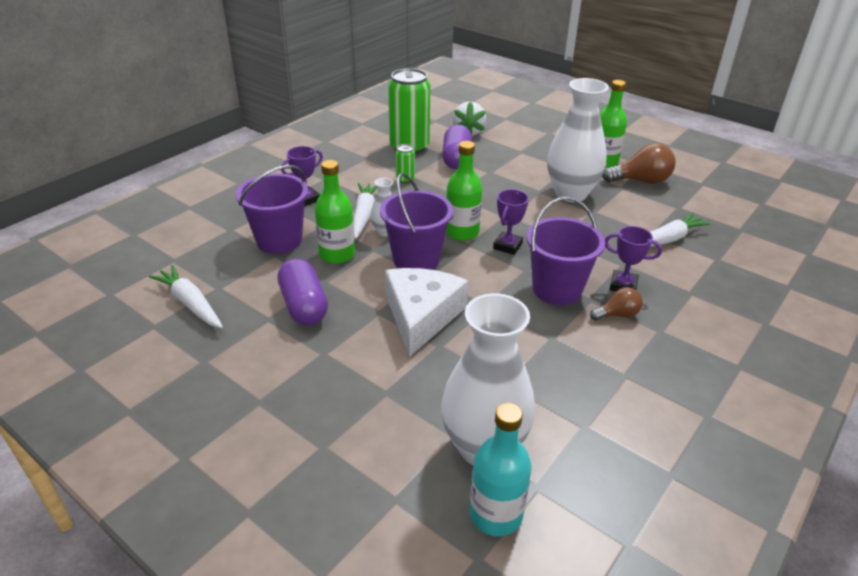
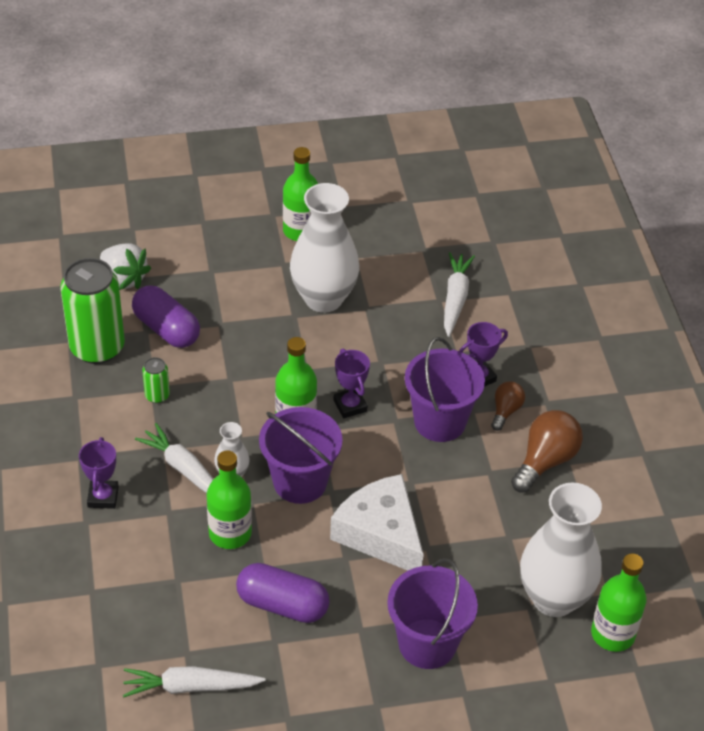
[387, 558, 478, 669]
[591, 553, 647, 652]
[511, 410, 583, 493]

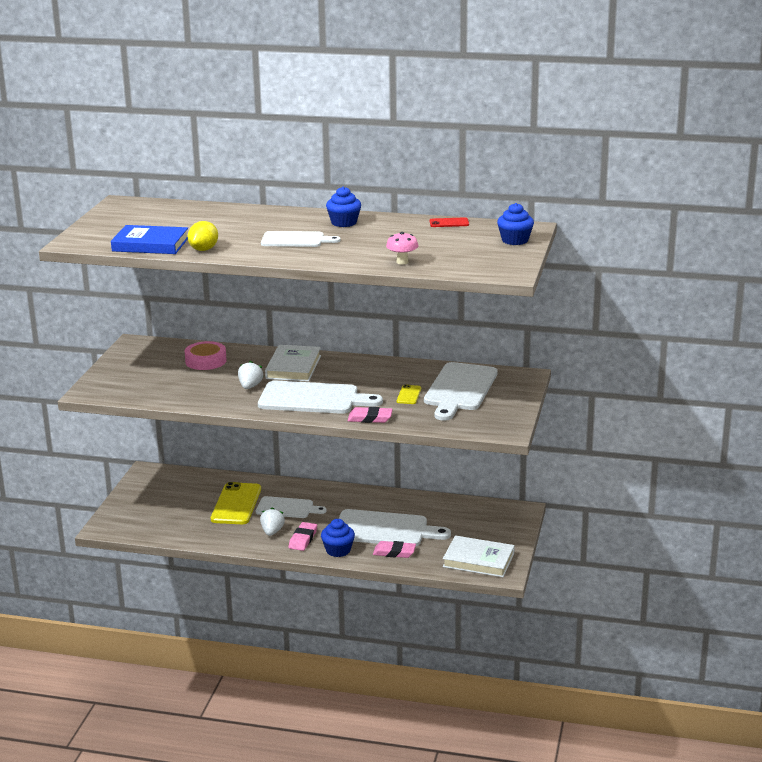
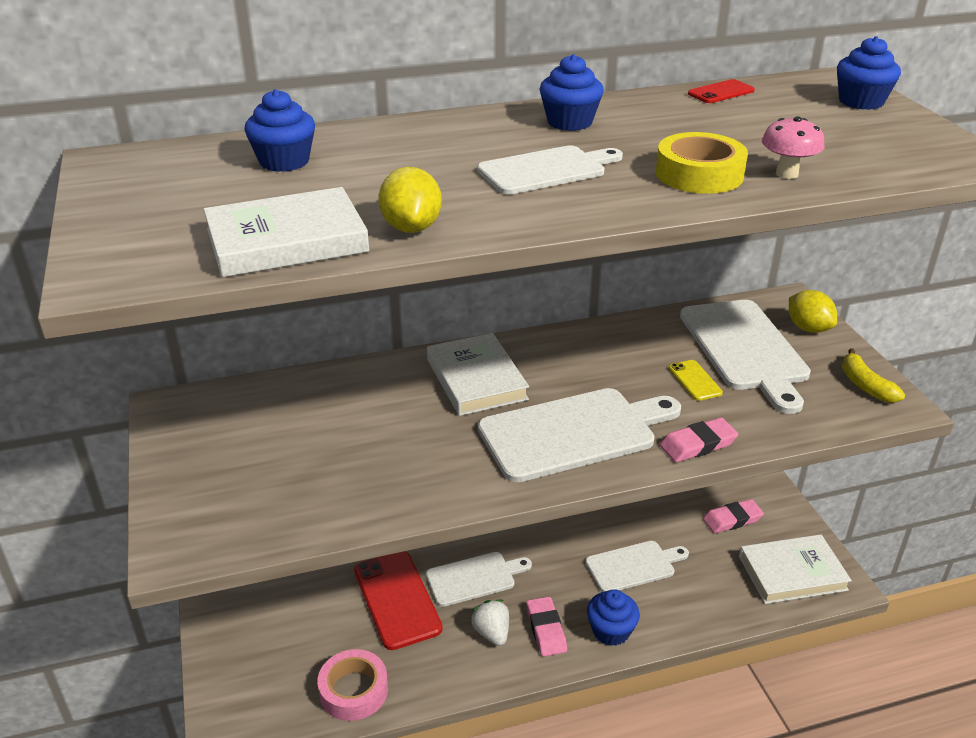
[203, 187, 369, 277]
[317, 649, 388, 721]
[354, 551, 443, 650]
[238, 361, 263, 389] (first image)
[585, 541, 689, 592]
[703, 499, 764, 533]
[244, 89, 315, 172]
[656, 132, 748, 194]
[789, 290, 837, 333]
[842, 348, 905, 403]

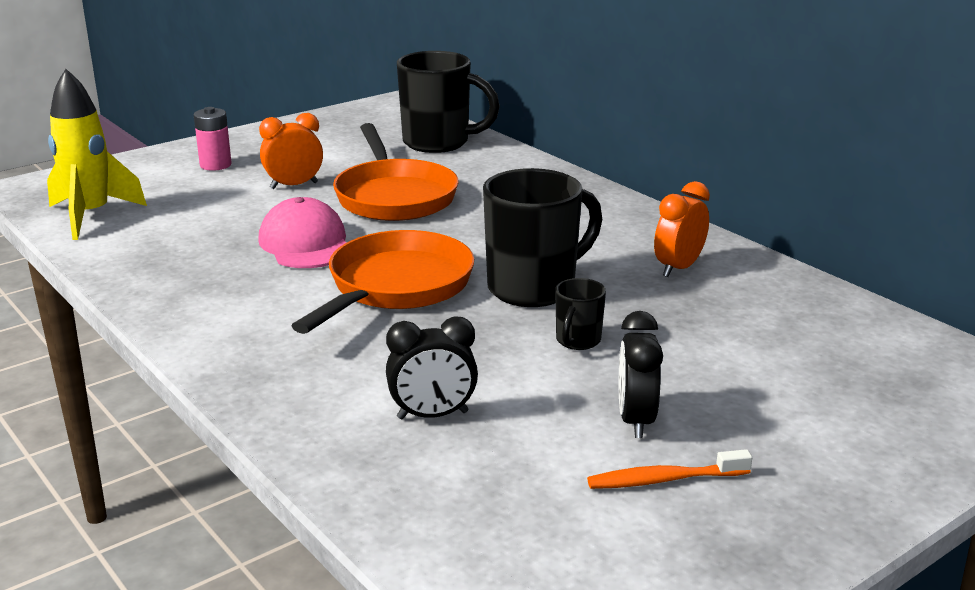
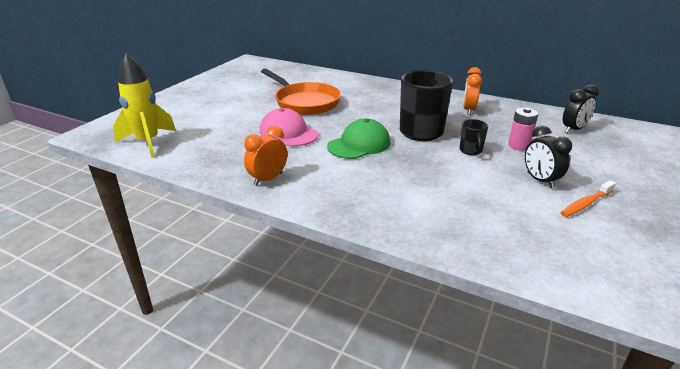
[508, 107, 538, 151]
[244, 126, 287, 186]
[327, 118, 391, 159]
[563, 85, 599, 133]
[397, 51, 500, 153] (first image)

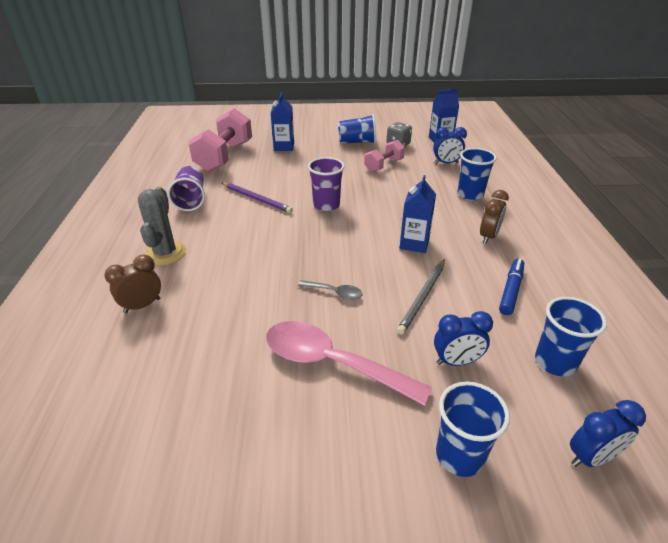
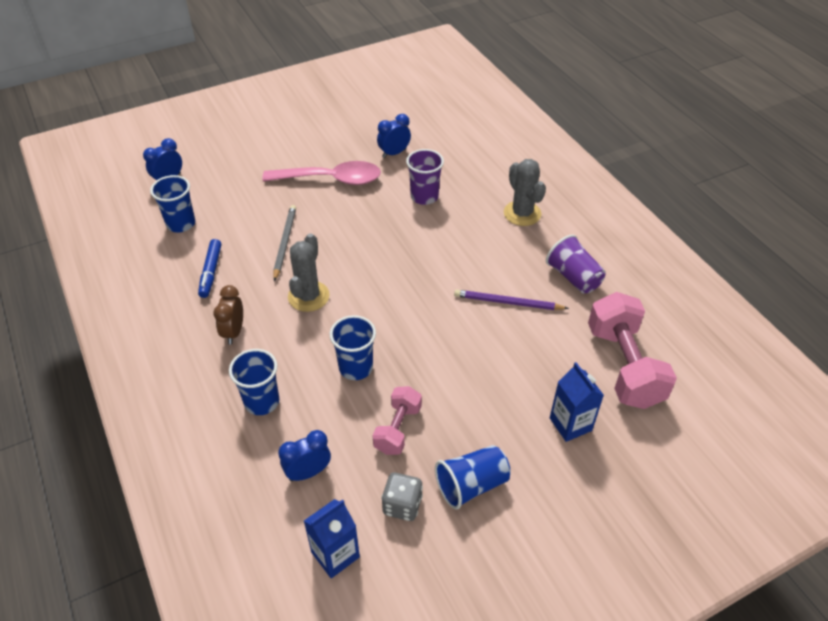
[104, 255, 161, 313] (first image)
[298, 280, 363, 300] (first image)
[406, 149, 444, 205]
[288, 233, 330, 312]
[377, 114, 411, 158]
[330, 315, 376, 380]

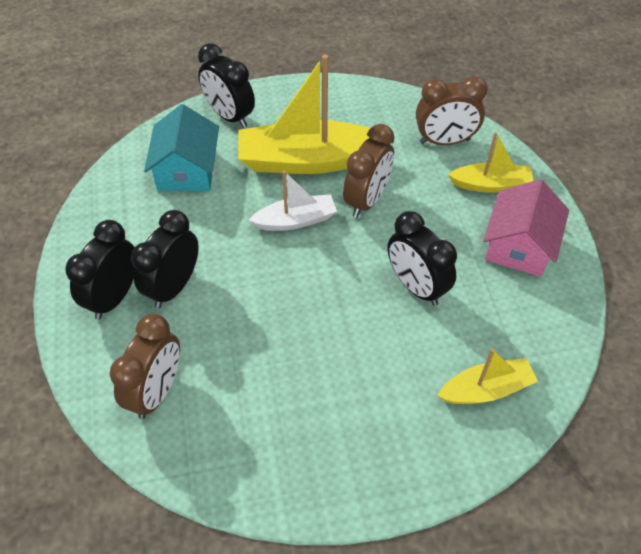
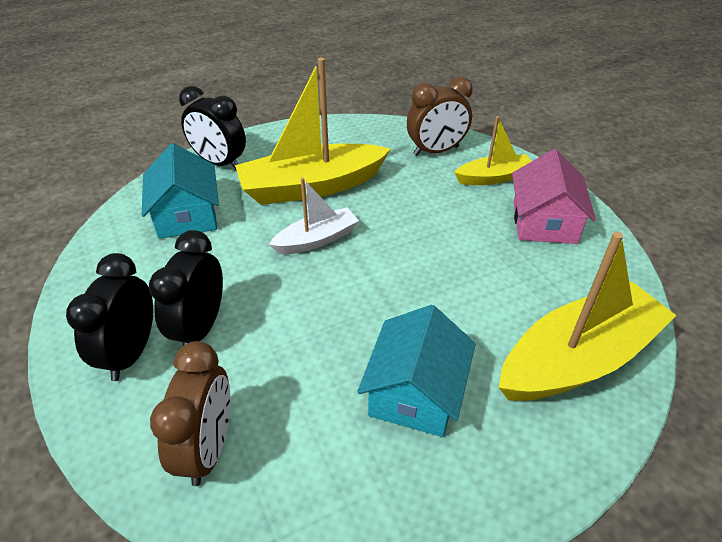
[343, 124, 394, 218] (first image)
[388, 211, 457, 306] (first image)
[499, 232, 677, 401]
[357, 305, 475, 437]

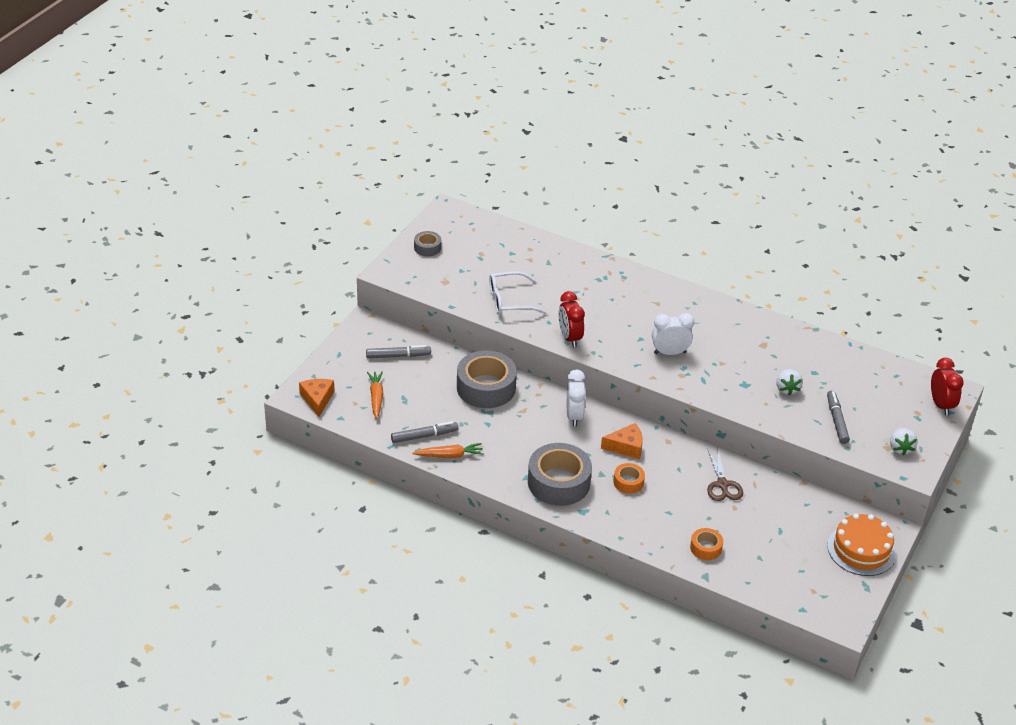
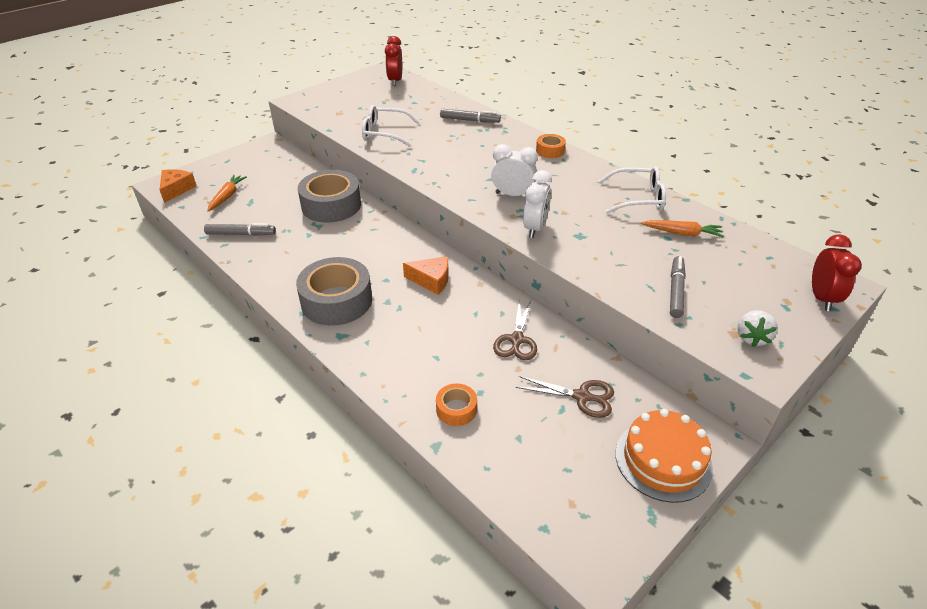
[440, 109, 501, 123]
[641, 220, 724, 238]
[414, 231, 441, 256] (first image)
[385, 36, 402, 86]
[523, 170, 552, 238]
[536, 134, 566, 158]
[776, 369, 803, 396] (first image)
[516, 376, 614, 418]
[599, 167, 666, 214]

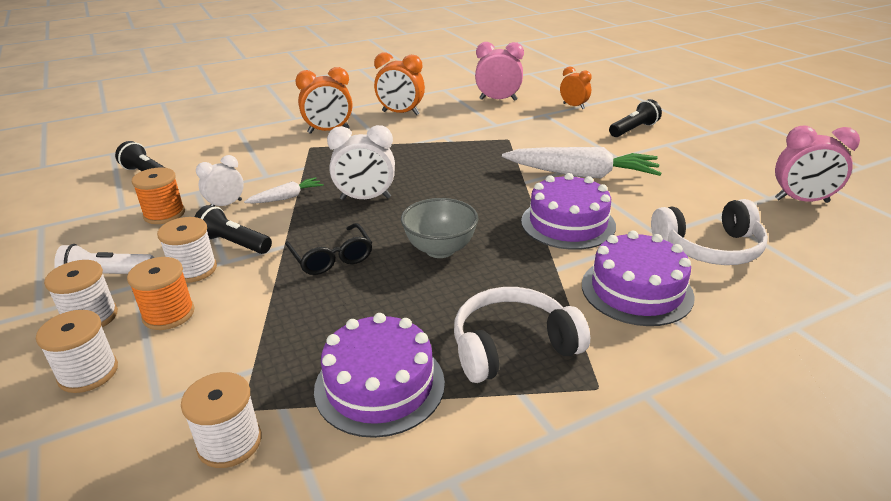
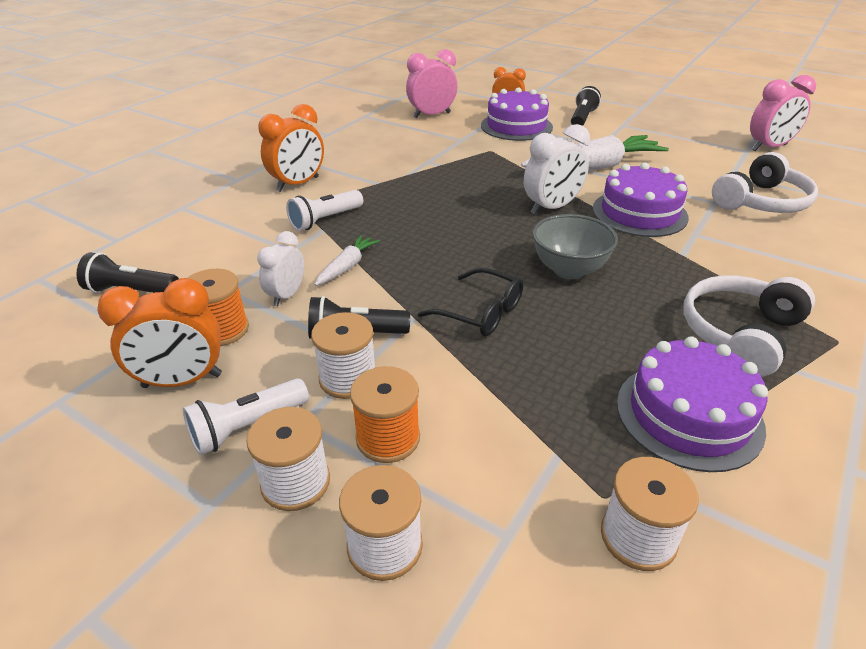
[524, 124, 590, 215]
[97, 278, 222, 388]
[481, 87, 553, 141]
[286, 190, 363, 231]

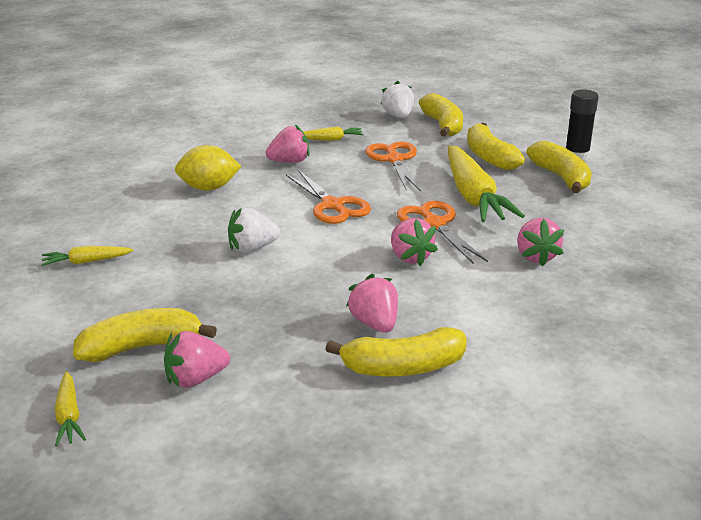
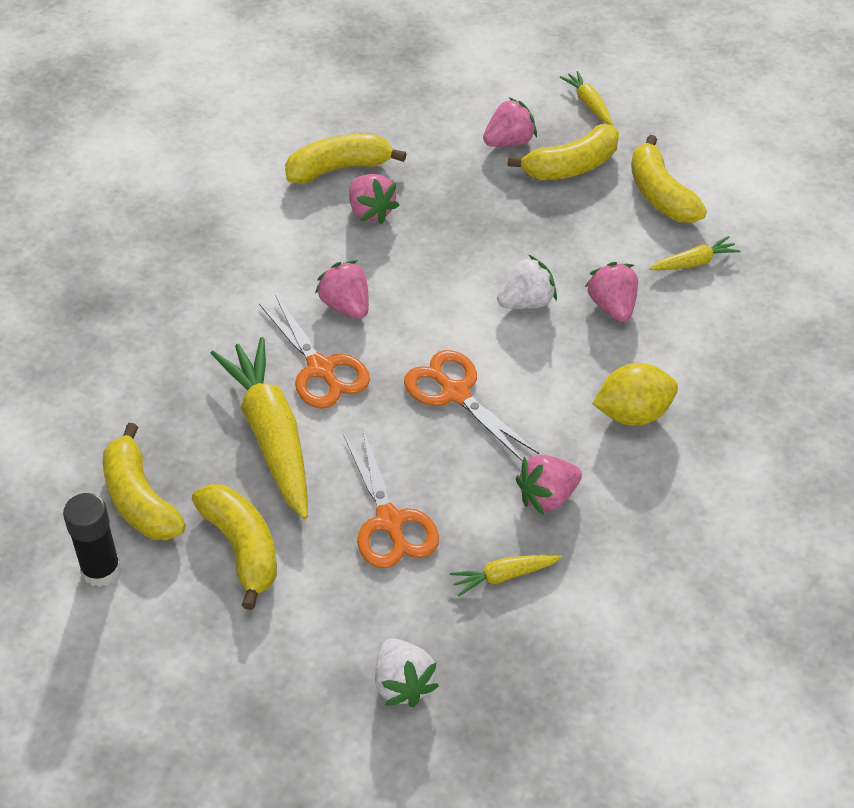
[631, 135, 707, 223]
[585, 262, 638, 322]

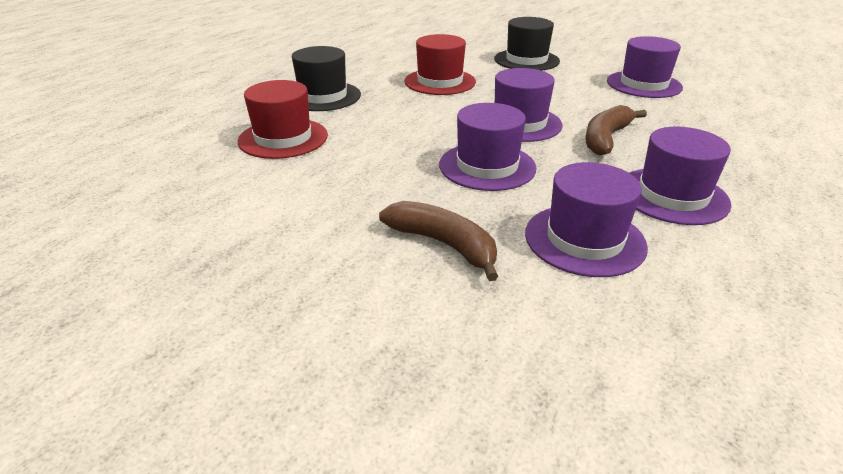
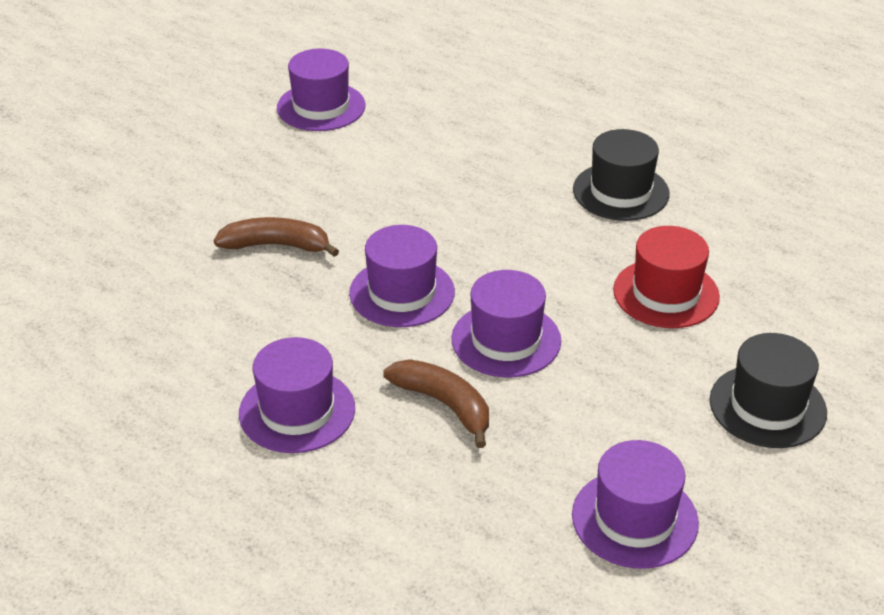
[238, 80, 328, 159] (first image)
[214, 217, 339, 257]
[277, 49, 365, 131]

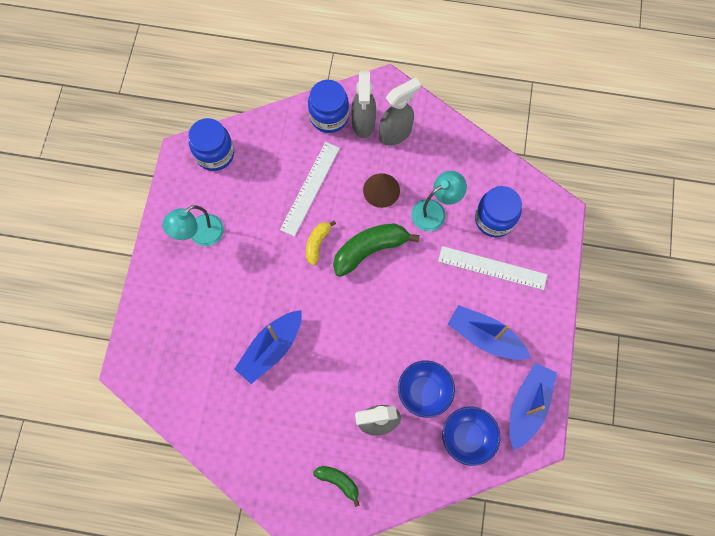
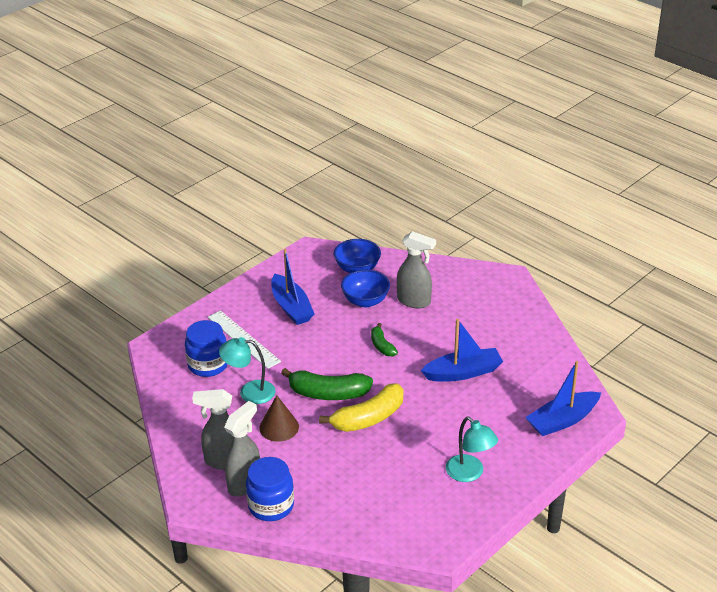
[446, 416, 498, 482]
[188, 118, 234, 171] (first image)
[280, 142, 340, 237] (first image)
[319, 383, 404, 432]
[371, 323, 398, 356]
[525, 361, 601, 436]

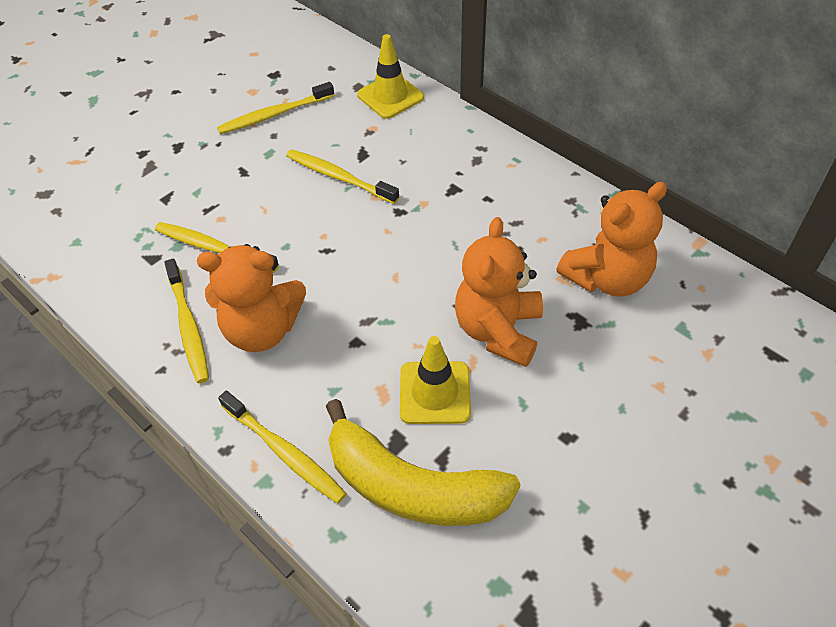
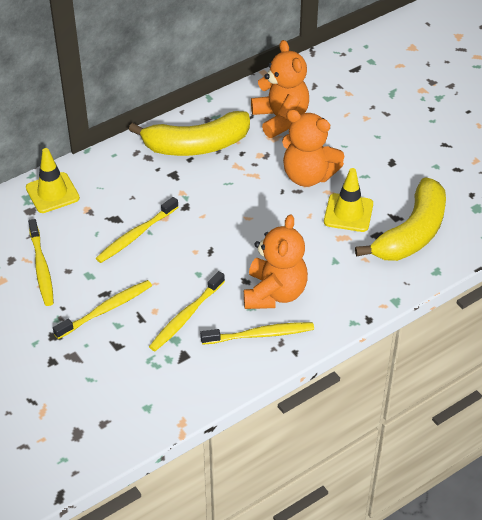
[53, 280, 152, 339]
[129, 111, 250, 156]

